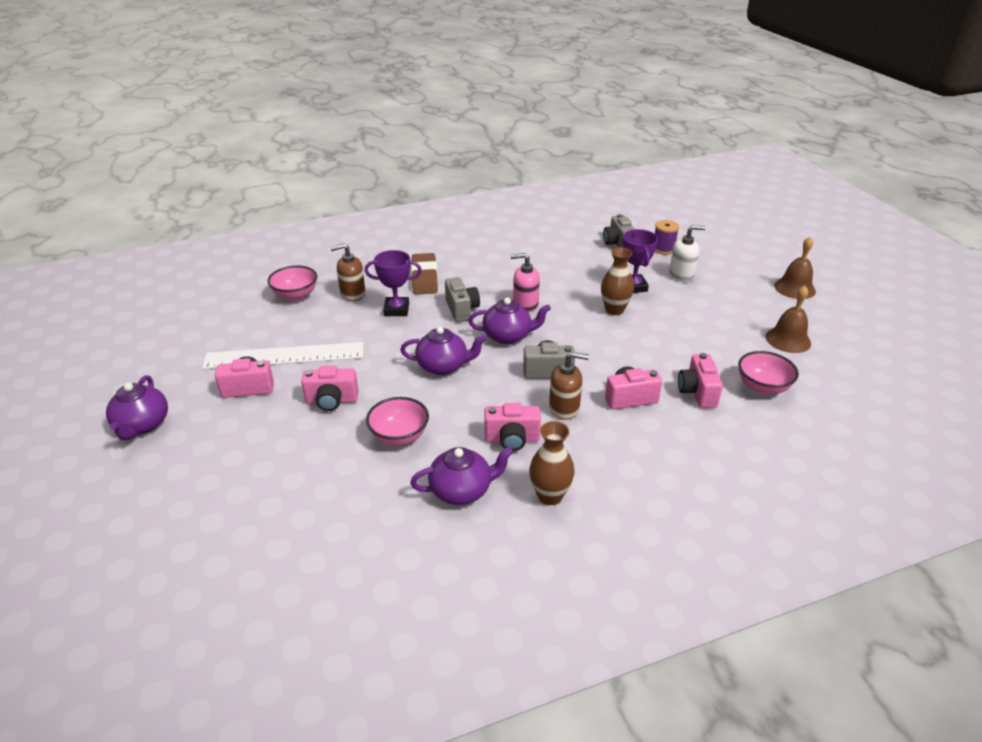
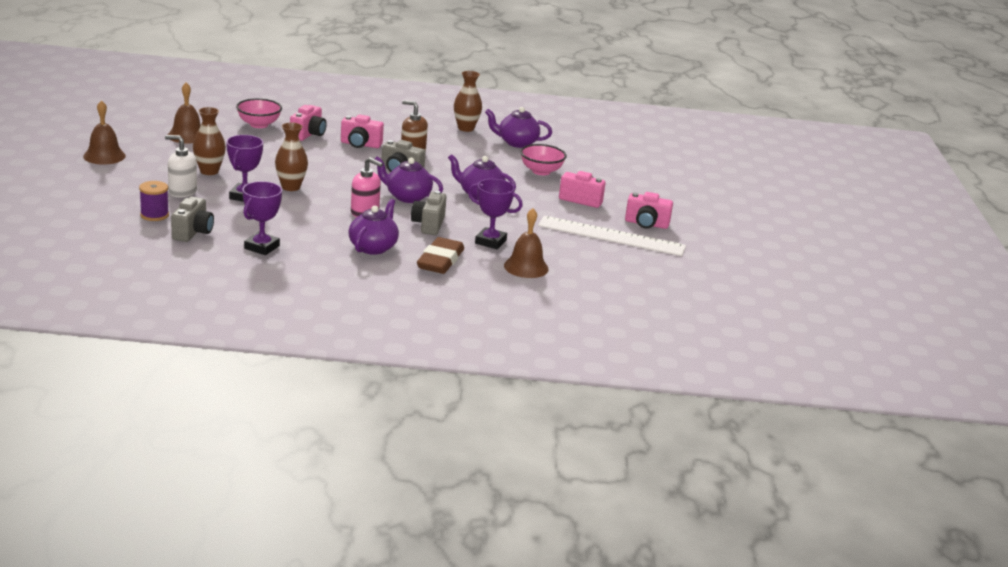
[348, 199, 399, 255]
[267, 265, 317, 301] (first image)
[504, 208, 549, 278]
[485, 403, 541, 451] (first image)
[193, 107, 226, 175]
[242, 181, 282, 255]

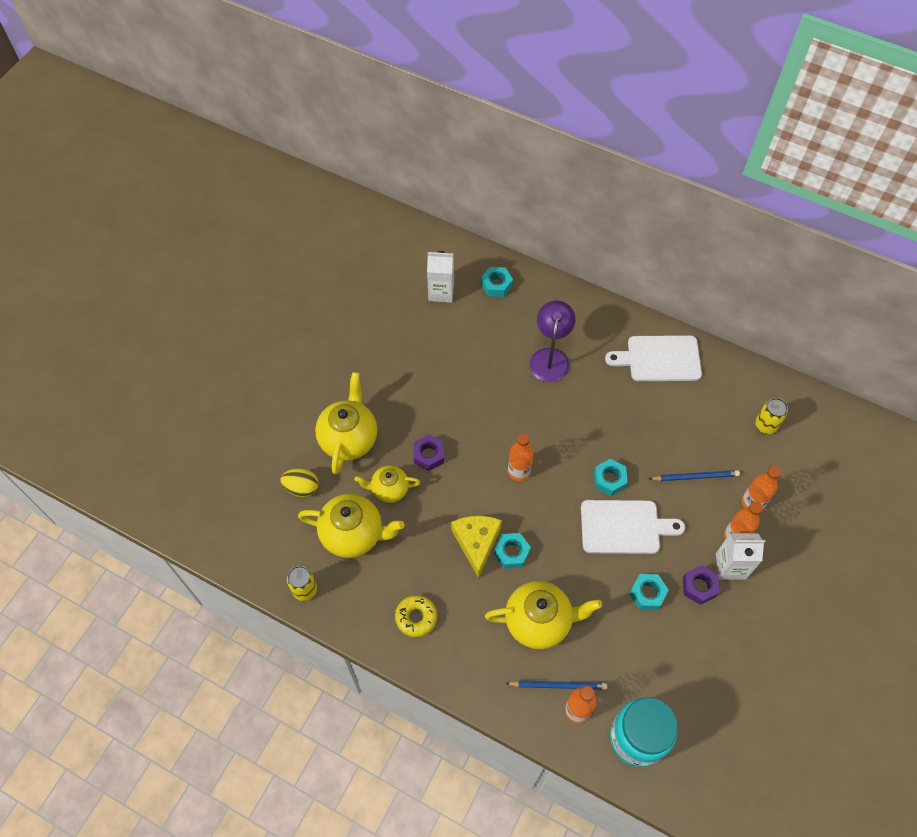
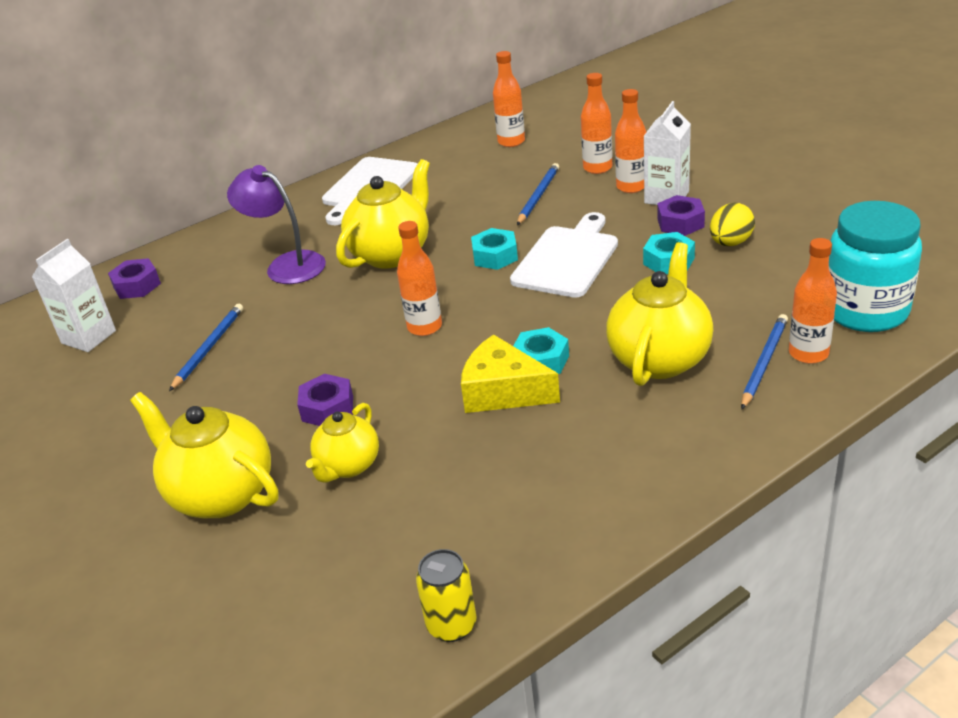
[710, 203, 755, 246]
[336, 159, 430, 269]
[395, 595, 437, 637] (first image)
[108, 258, 161, 299]
[493, 51, 525, 147]
[169, 304, 243, 391]

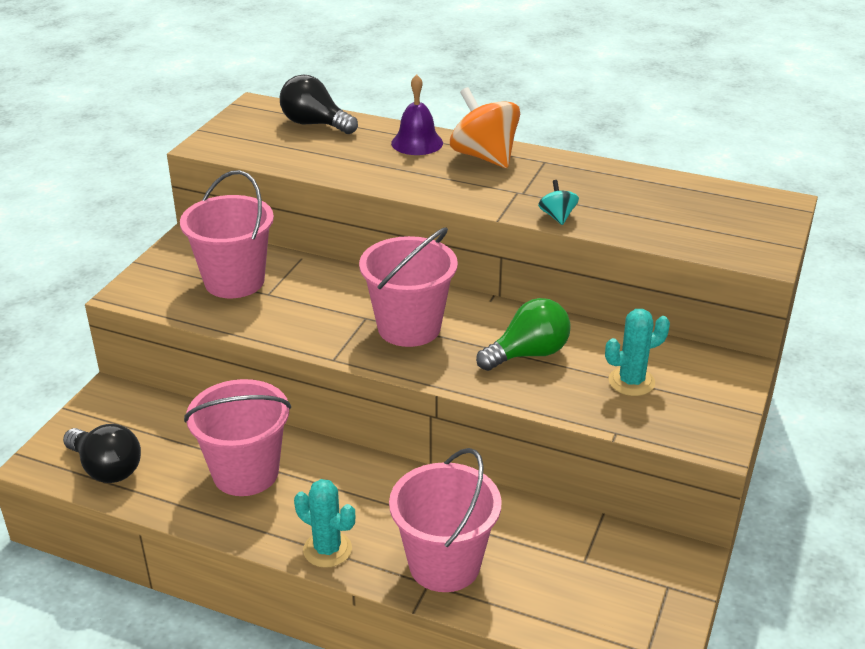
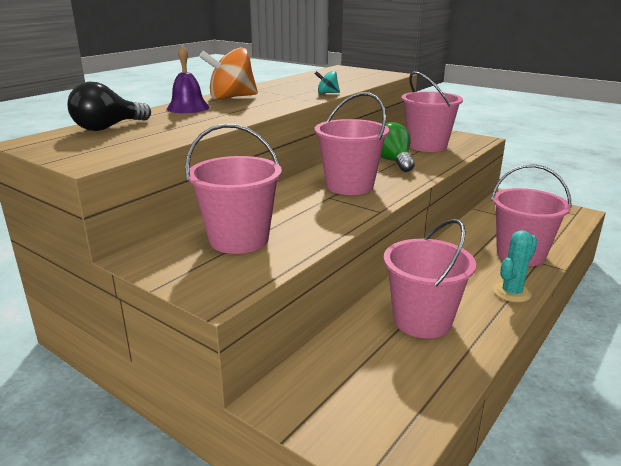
[63, 424, 141, 483] (first image)
[401, 72, 463, 152]

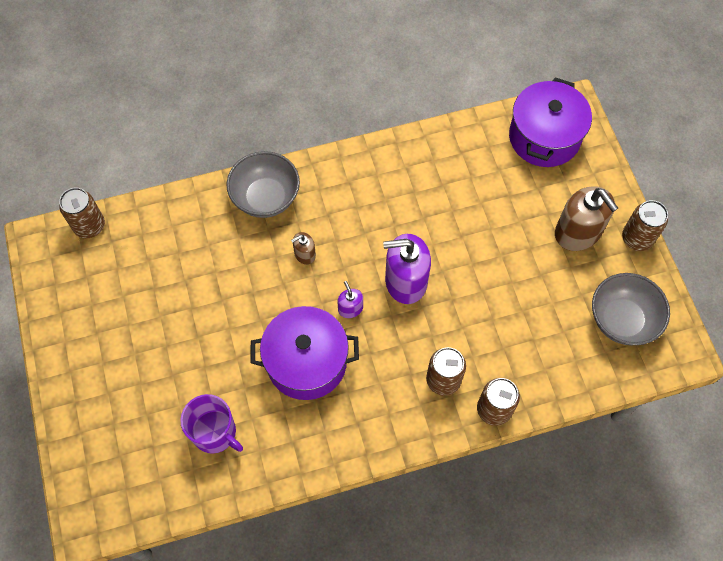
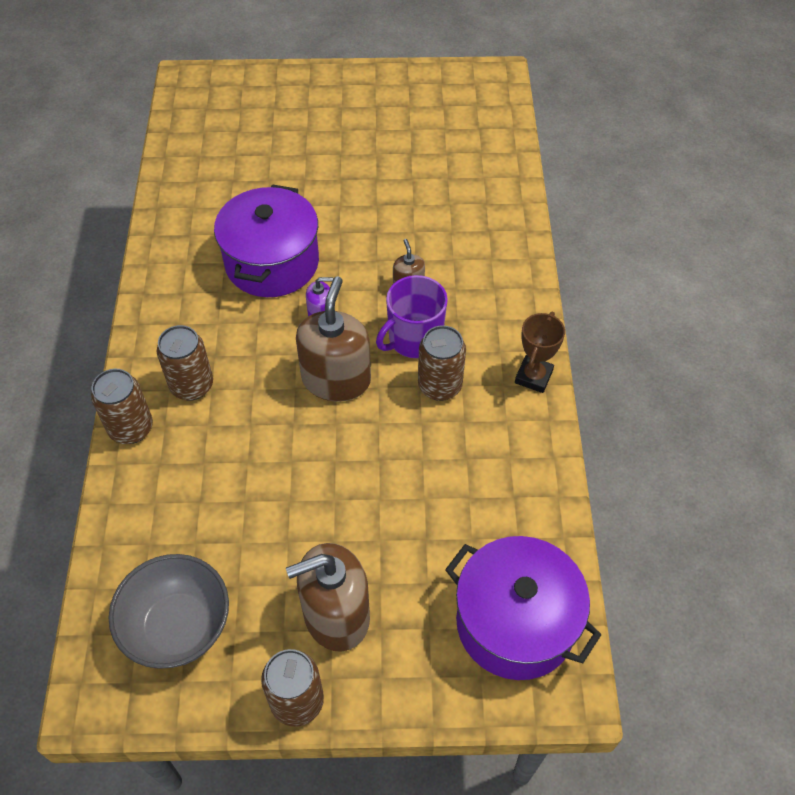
[418, 325, 466, 401]
[376, 275, 448, 358]
[227, 151, 300, 218] (first image)
[296, 277, 371, 402]
[515, 312, 565, 393]

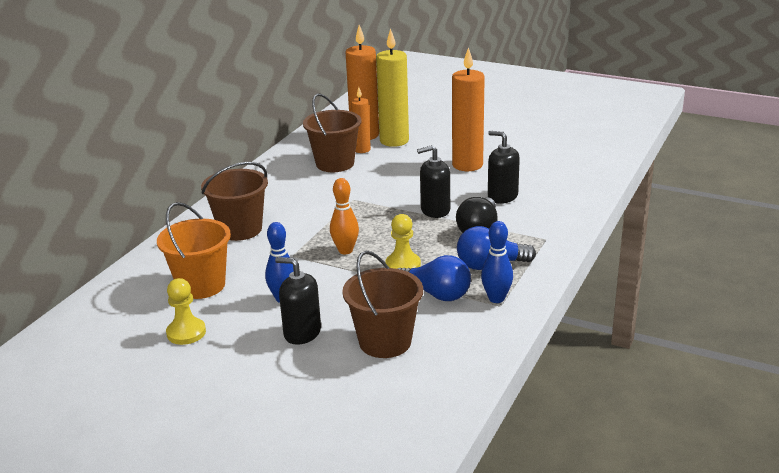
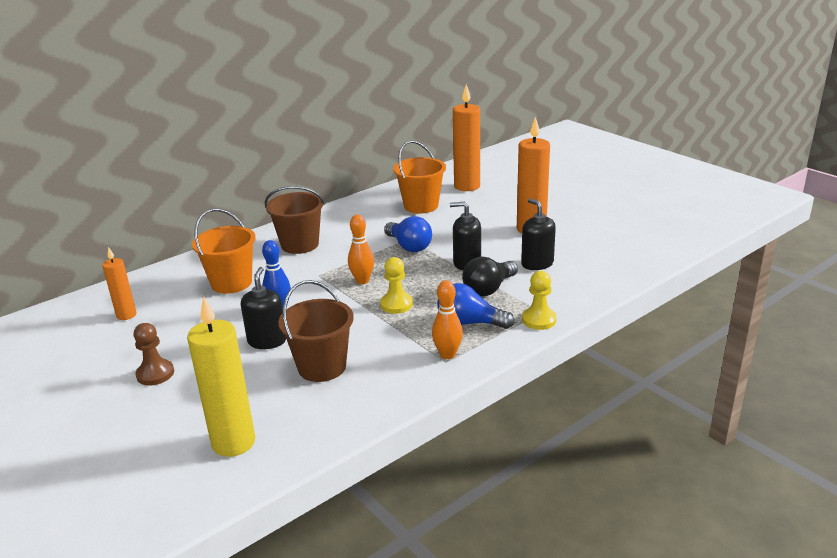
[522, 271, 557, 330]
[241, 267, 286, 349]
[393, 141, 446, 214]
[102, 247, 137, 320]
[187, 296, 255, 457]
[384, 216, 432, 252]
[432, 280, 463, 359]
[134, 323, 174, 386]

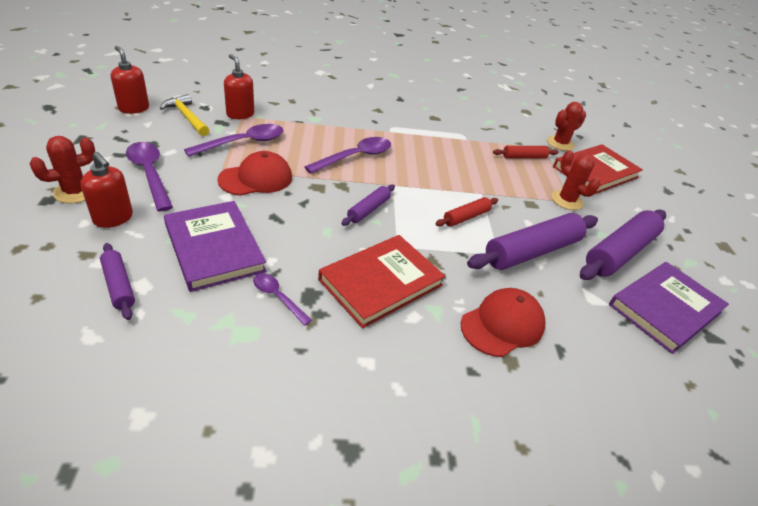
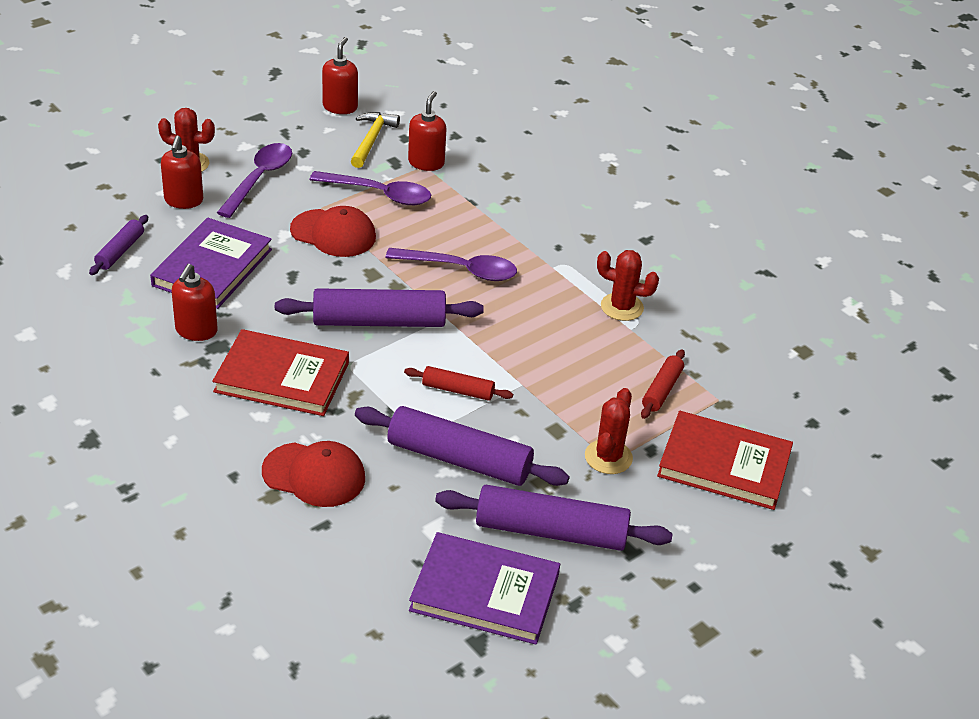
[172, 264, 218, 341]
[275, 288, 484, 327]
[641, 349, 685, 419]
[597, 250, 659, 321]

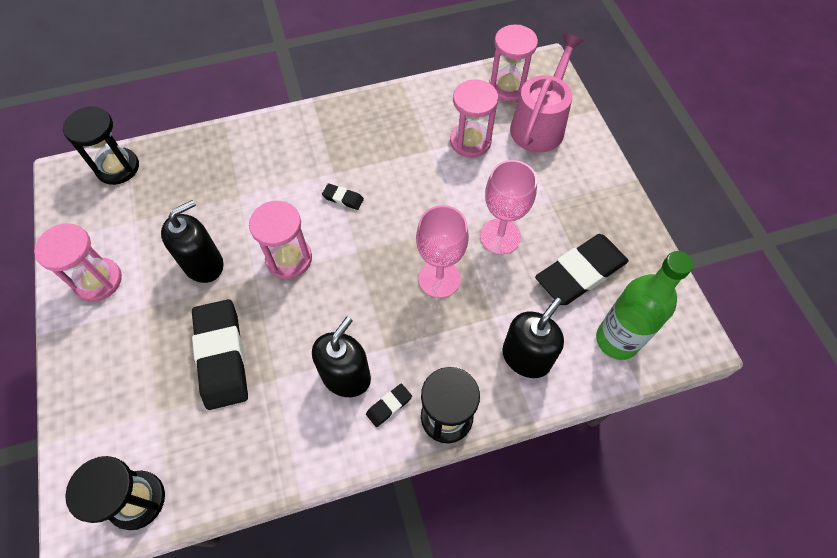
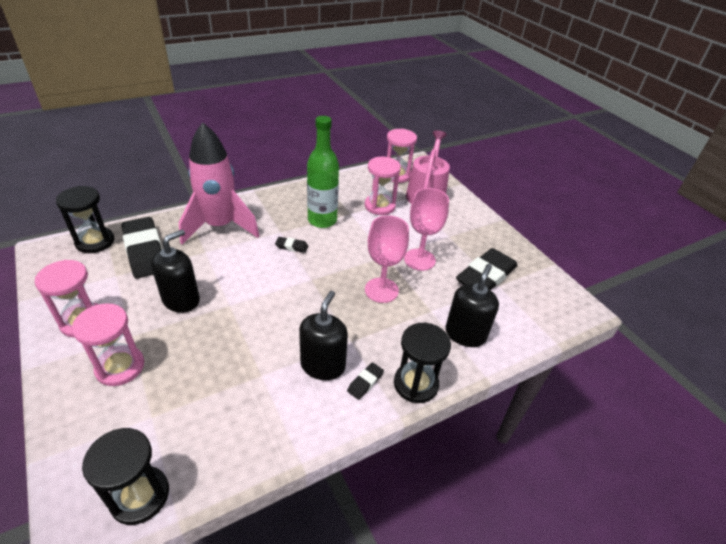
[122, 217, 162, 279]
[72, 303, 144, 386]
[307, 116, 339, 228]
[179, 122, 260, 244]

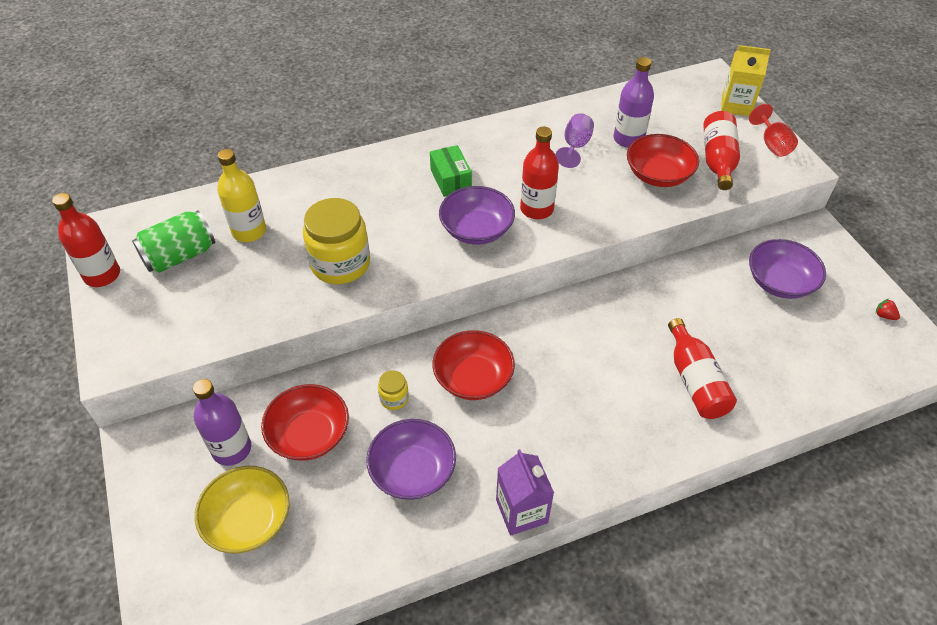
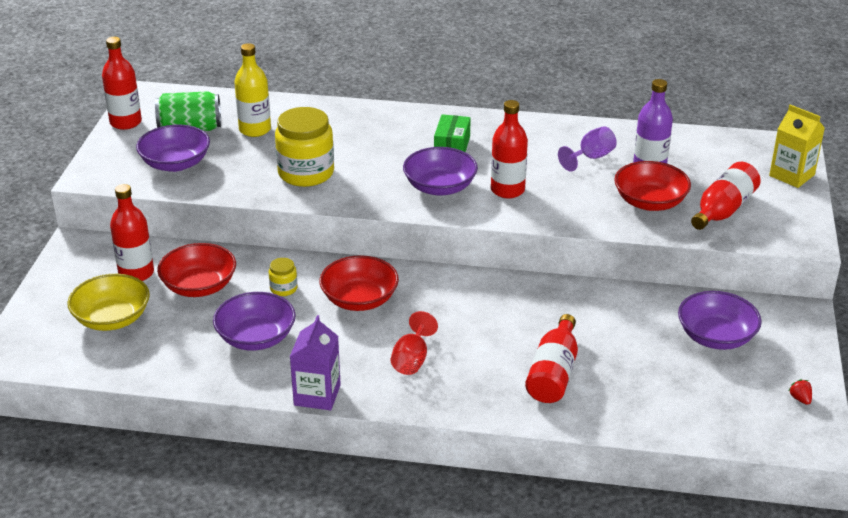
[110, 184, 154, 281]
[391, 311, 438, 375]
[136, 125, 210, 172]

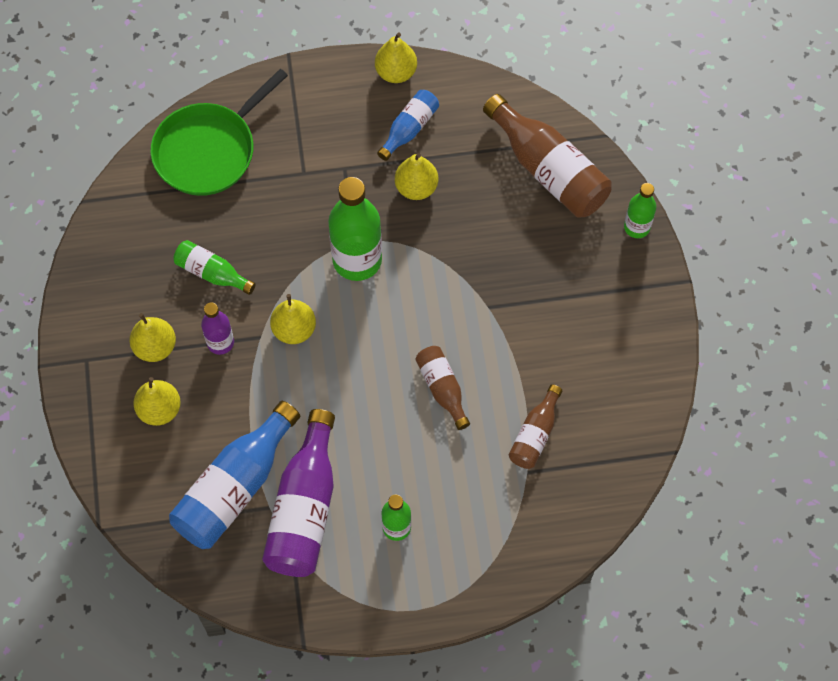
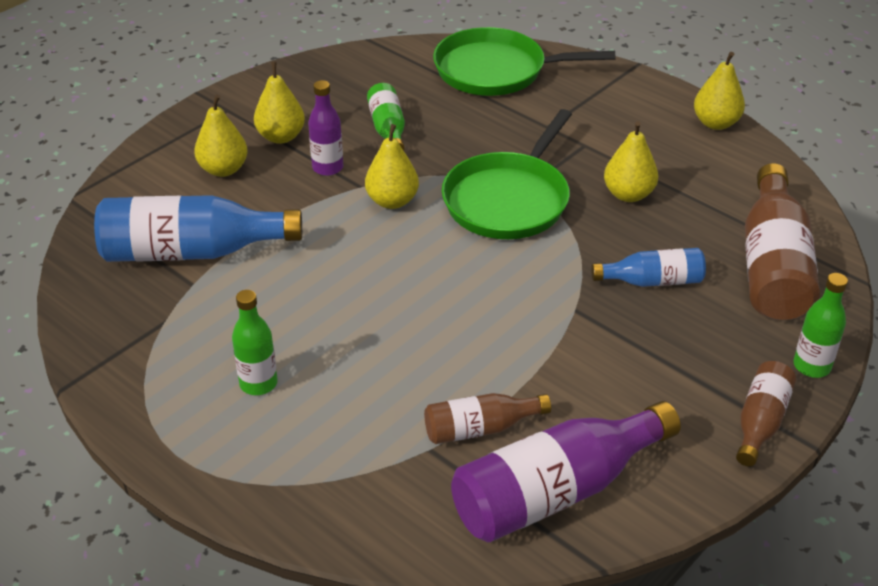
[451, 401, 681, 542]
[442, 109, 572, 239]
[591, 248, 706, 287]
[736, 361, 796, 466]

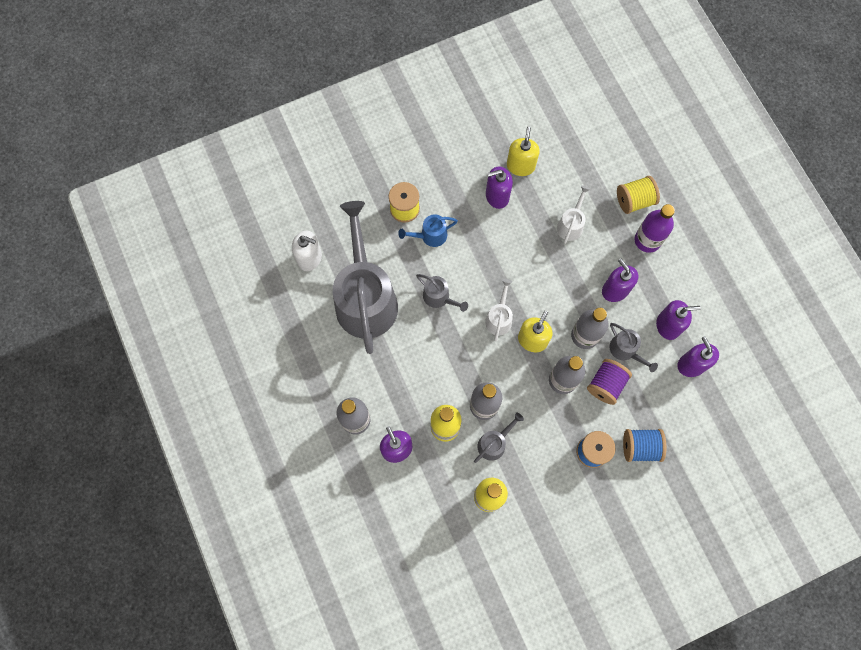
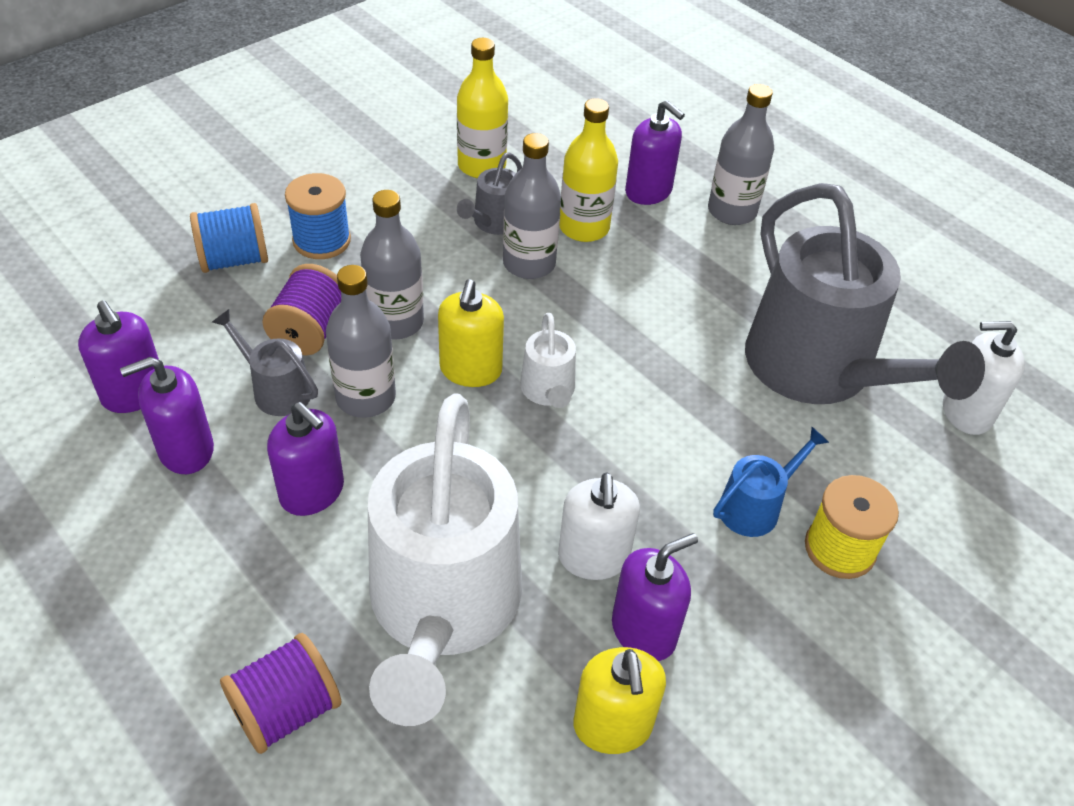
[416, 274, 468, 312] (first image)
[368, 393, 522, 726]
[220, 633, 341, 754]
[635, 204, 675, 253] (first image)
[558, 472, 640, 580]

